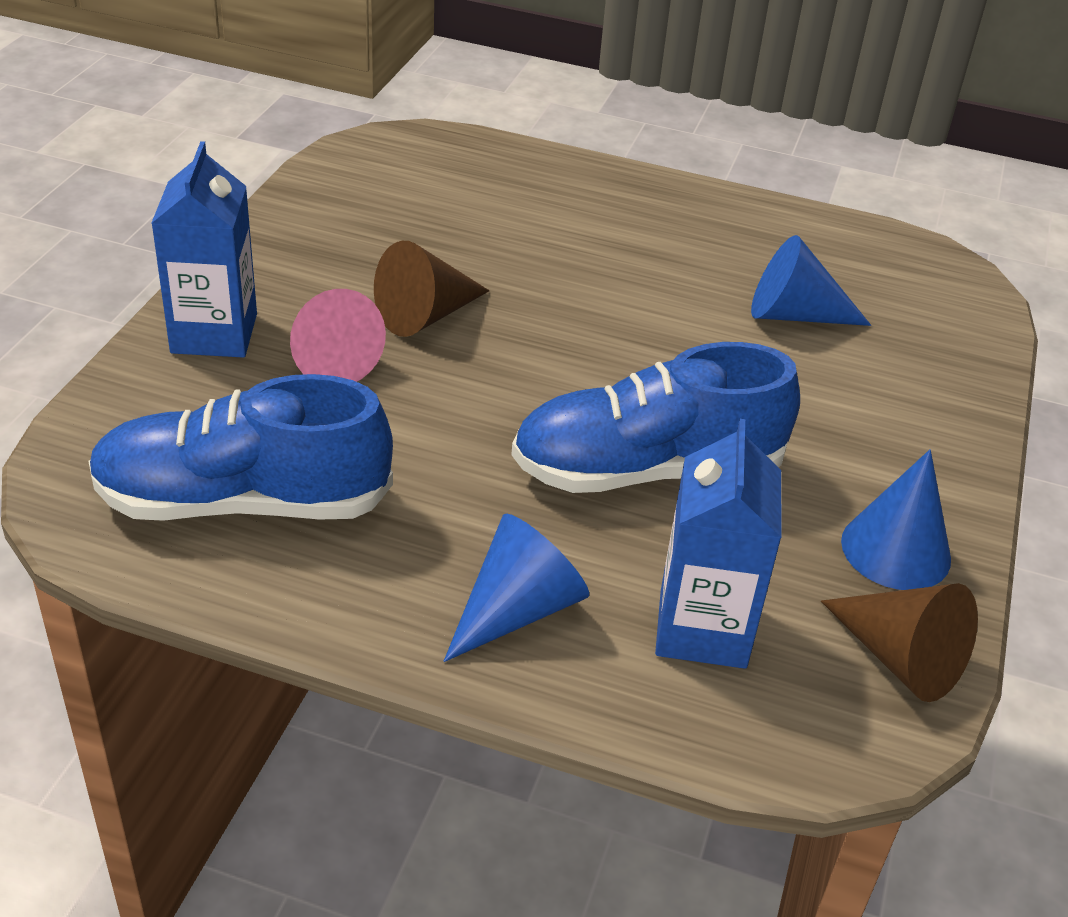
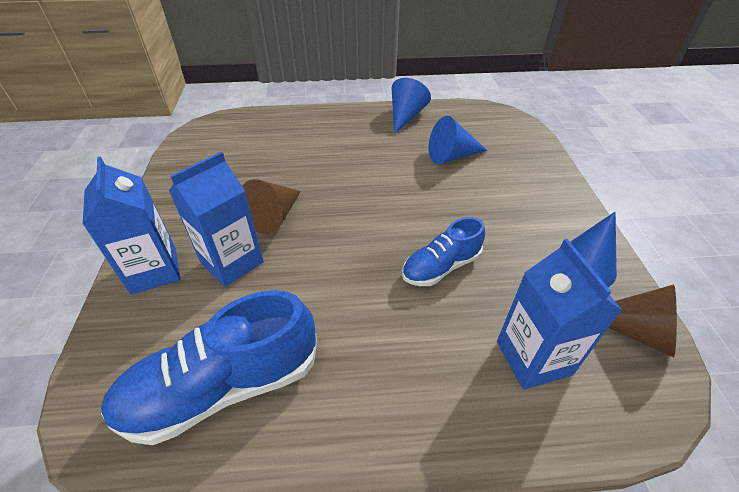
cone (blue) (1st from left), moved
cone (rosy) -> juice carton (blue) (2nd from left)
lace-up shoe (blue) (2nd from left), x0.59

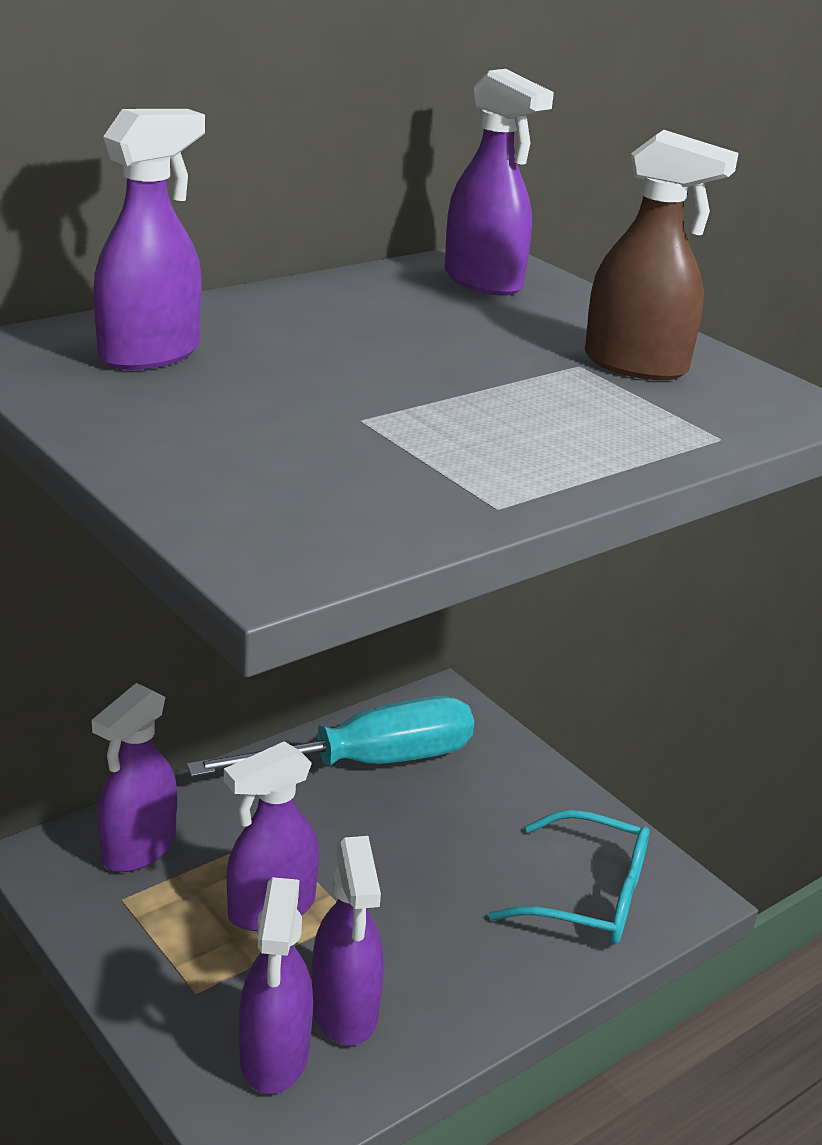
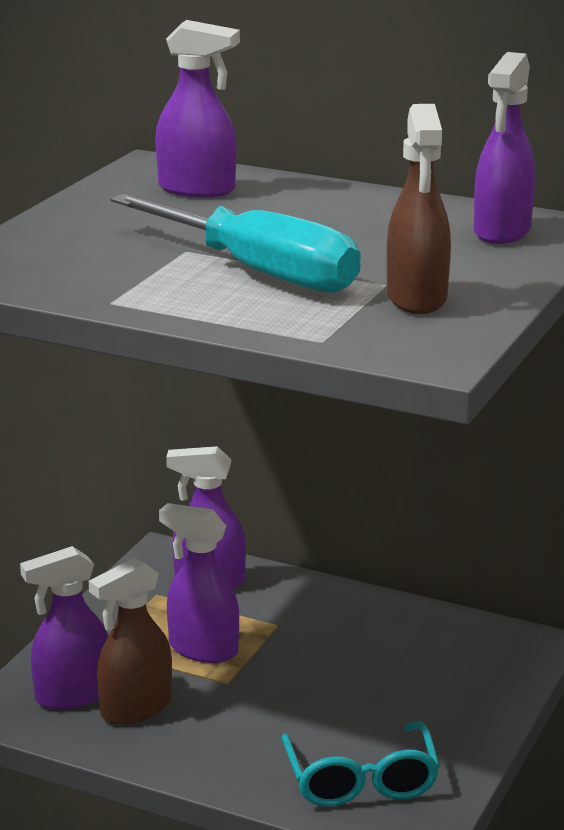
hand screwdriver (teal), moved
spray bottle (purple) (5th from left) -> spray bottle (russet) (1st from left)

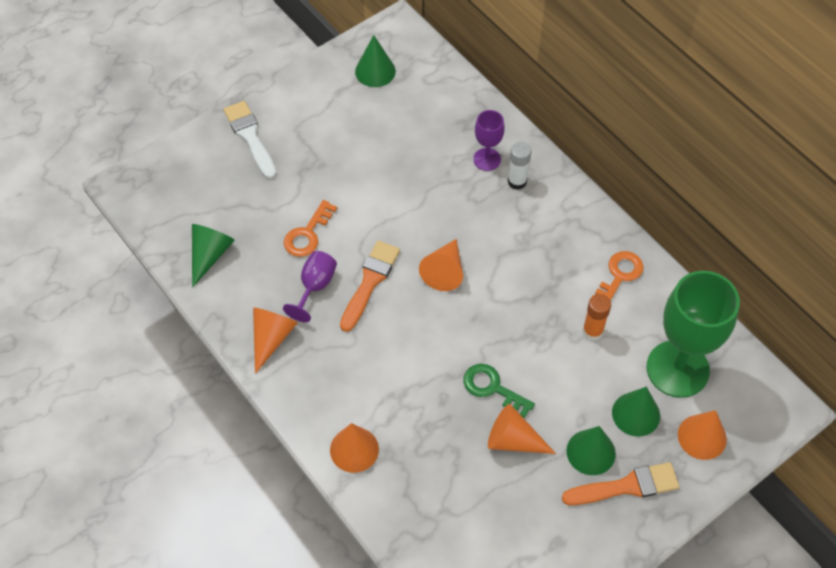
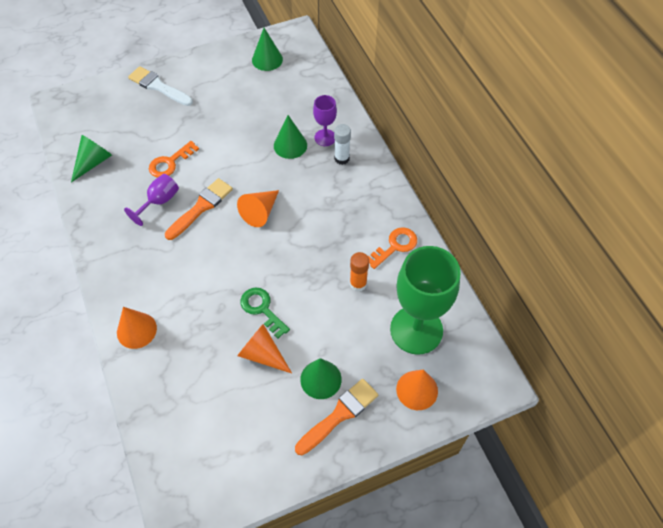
cone (bright orange) (1st from left) -> none
cone (emerald) (4th from left in the first image) -> cone (emerald) (3rd from left), moved
paintbrush (snow-white), 45 degrees counterclockwise
paintbrush (bright orange) (2nd from left), 45 degrees counterclockwise

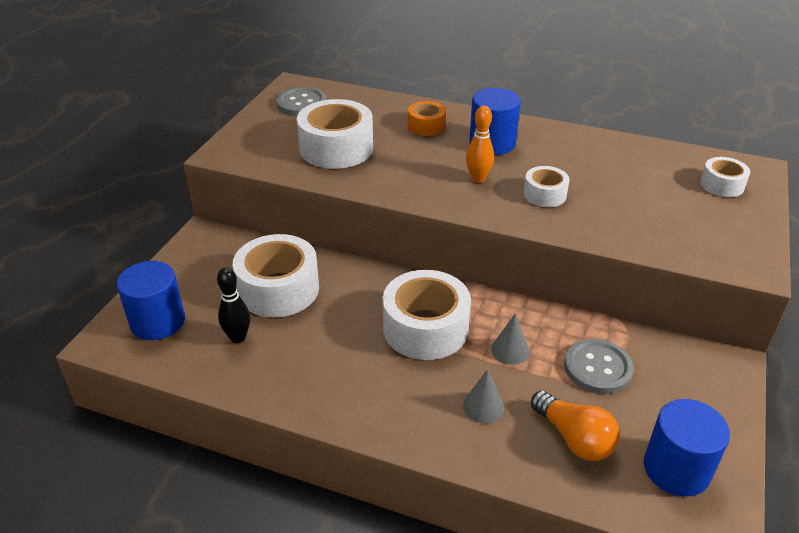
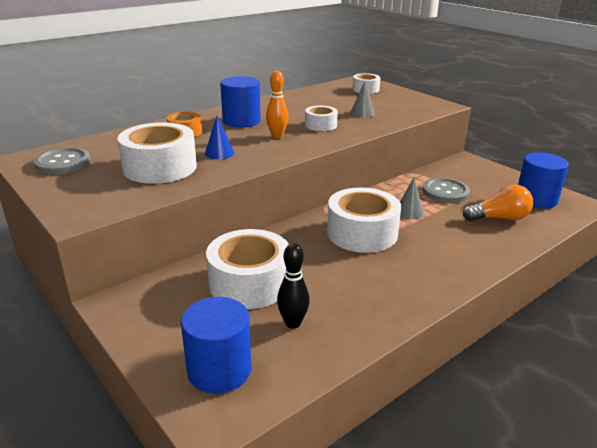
none -> cone (blue)
cone (gray) (1st from left), moved

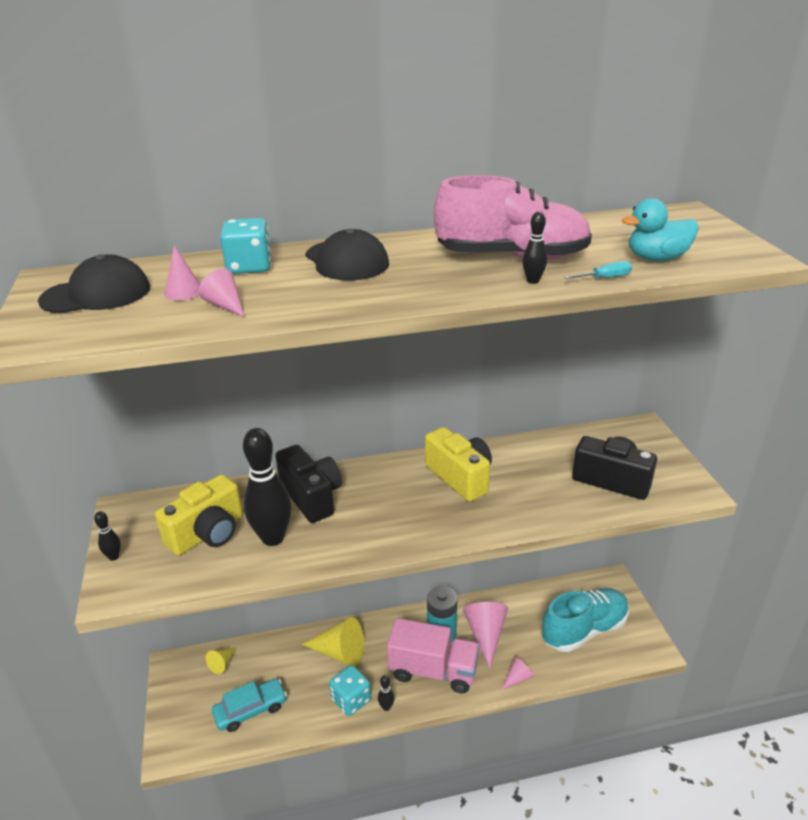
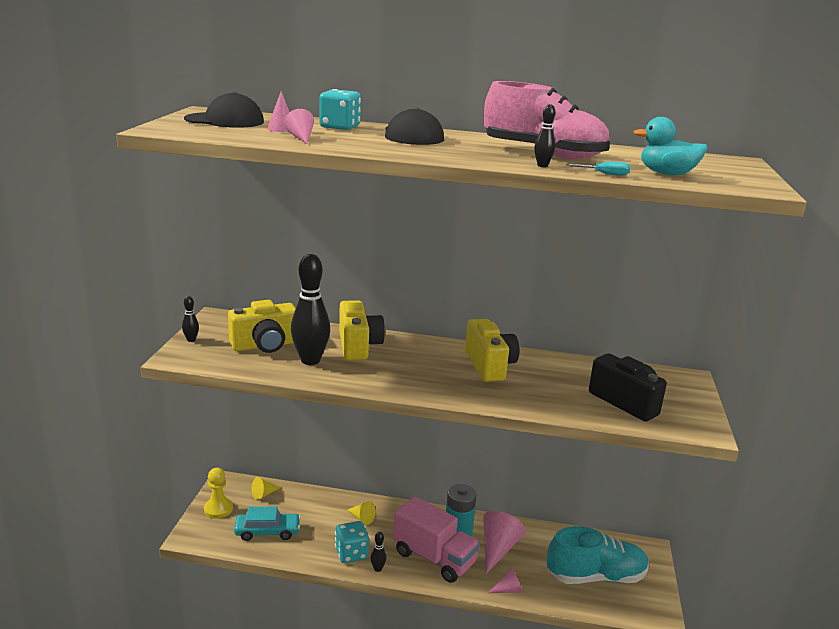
none -> pawn (bright yellow)
compact camera (black) (1st from left) -> compact camera (bright yellow) (2nd from left)
cone (bright yellow) (2nd from left), x0.53

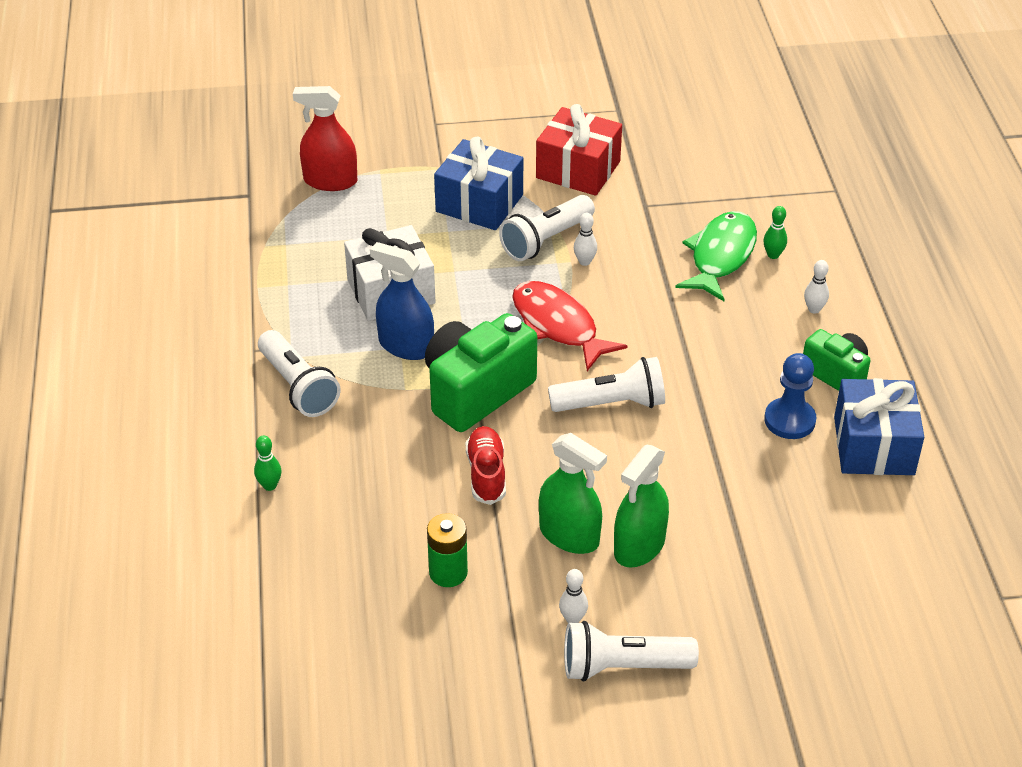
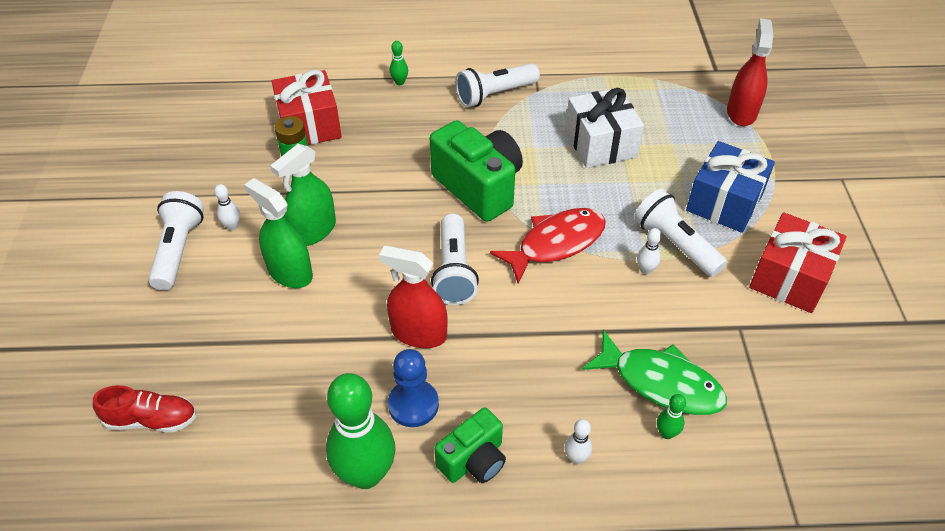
spray bottle (blue) -> none
none -> present (red) (1st from left)
none -> spray bottle (red) (1st from left)
lace-up shoe (red), moved
present (blue) (2nd from left) -> skittle (emerald) (1st from left)

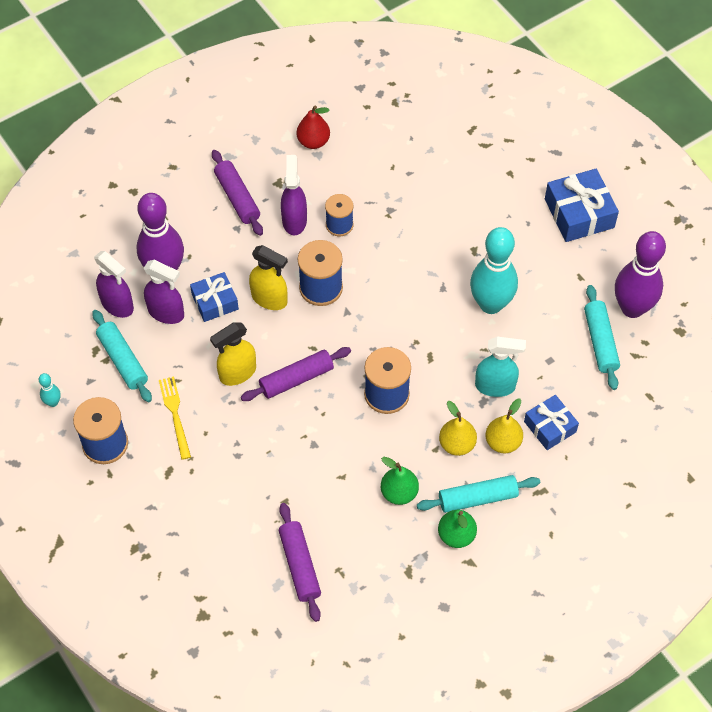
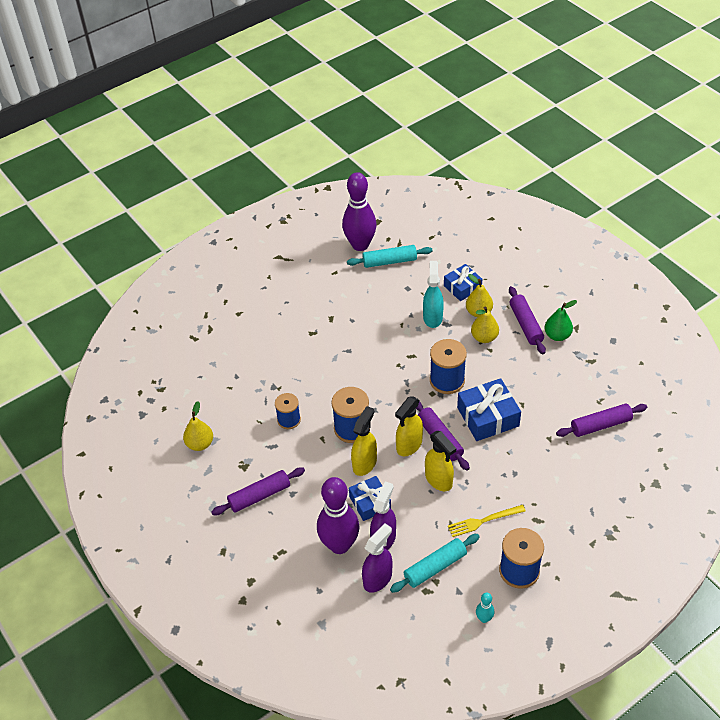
spray bottle (purple) (3rd from left) -> none
pear fruit (emerald) (1st from left) -> none
skittle (teal) (2nd from left) -> none
none -> spray bottle (bright yellow) (2nd from left)
present (blue) (3rd from left), moved
pear fruit (red) -> pear fruit (bright yellow) (1st from left)
dough roller (teal) (2nd from left) -> dough roller (purple) (3rd from left)

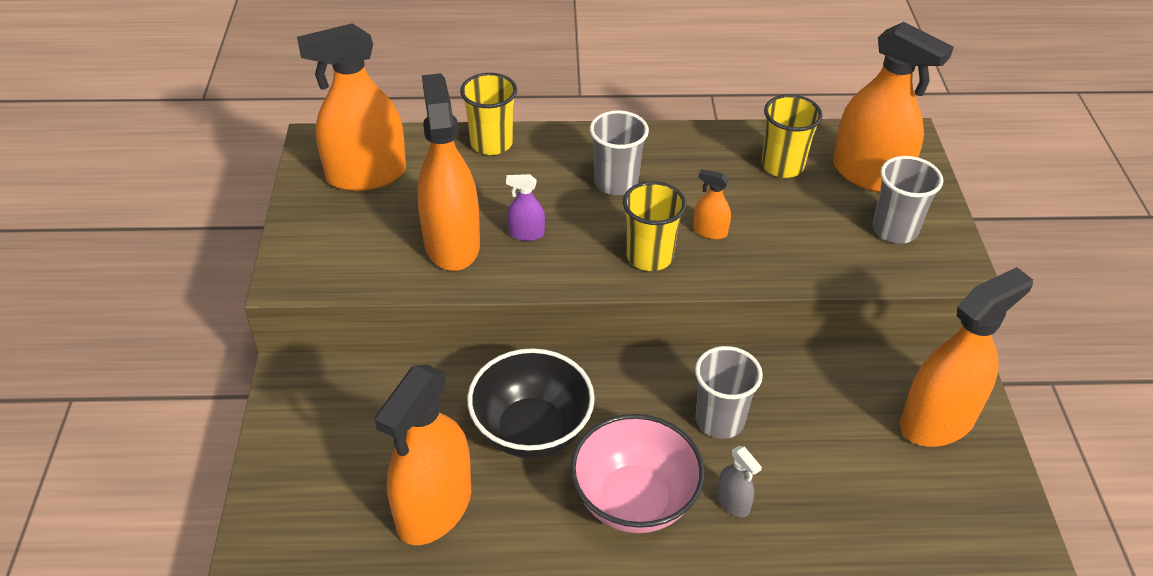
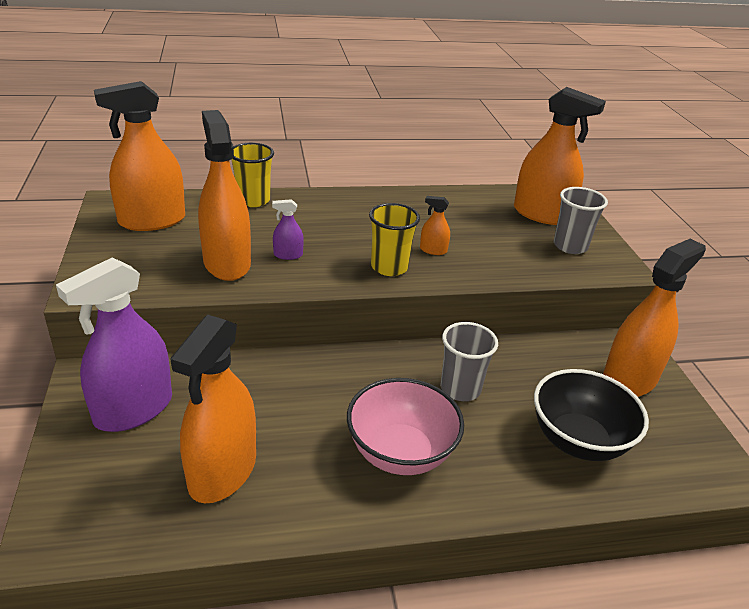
beaker (gray) (1st from left) -> none
spray bottle (gray) -> none
beaker (bright yellow) (3rd from left) -> none
none -> spray bottle (purple) (1st from left)
deep dish (black), moved

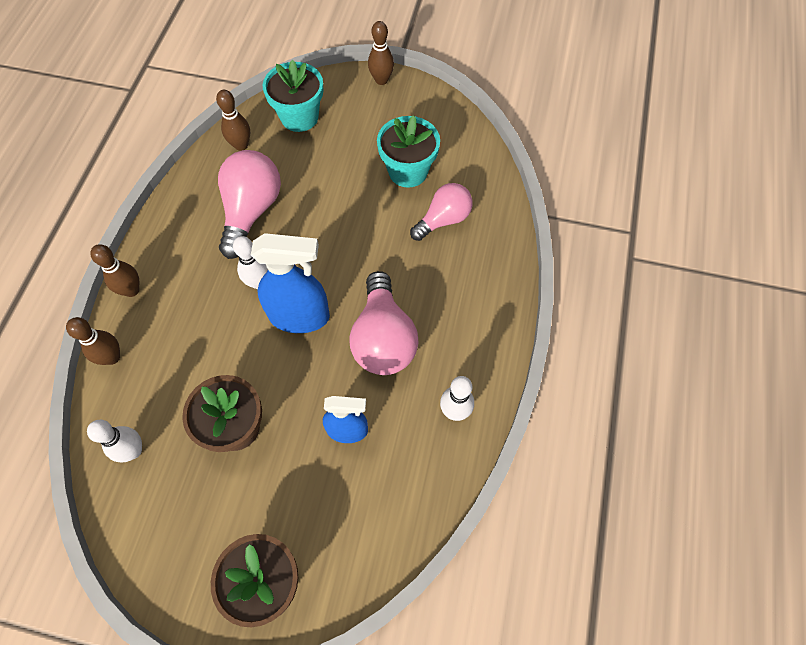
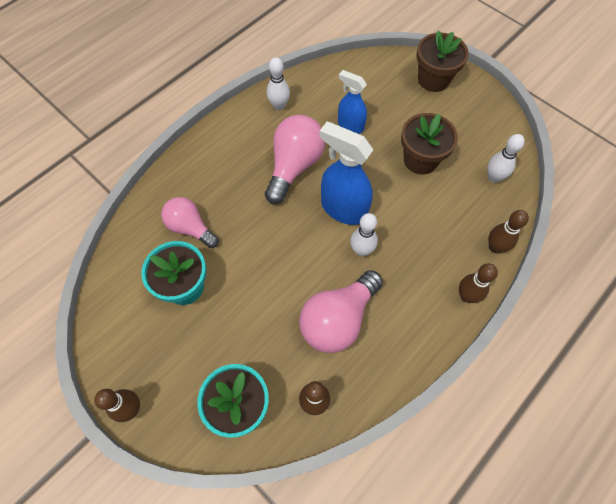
light bulb (rosy) (3rd from left in the first image) -> light bulb (rosy) (1st from left), 45 degrees clockwise

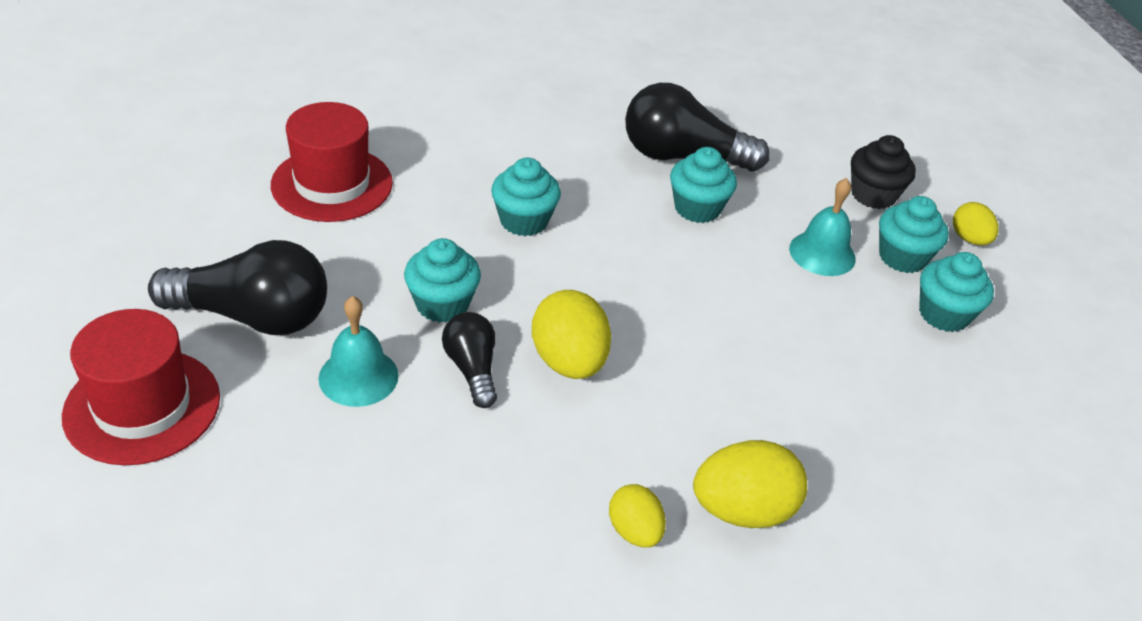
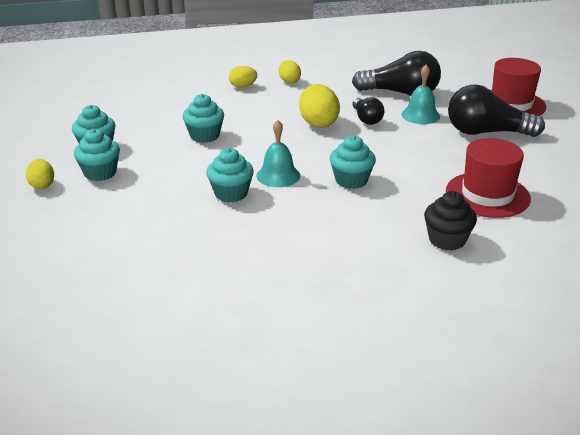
muffin (teal) (1st from left in the first image) -> muffin (teal) (3rd from left), moved
light bulb (black) (3rd from left in the first image) -> light bulb (black) (2nd from left), moved
hand bell (teal) (2nd from left in the first image) -> hand bell (teal) (1st from left), moved
muffin (black), moved
egg shape (bright yellow) (3rd from left in the first image) -> egg shape (bright yellow) (2nd from left), x0.60

